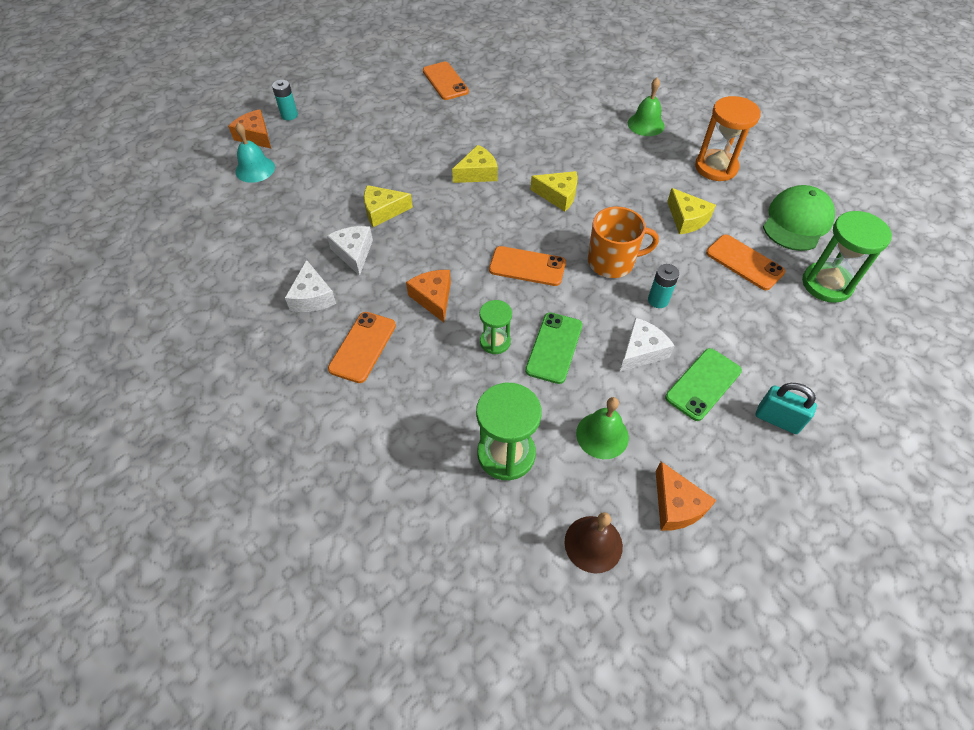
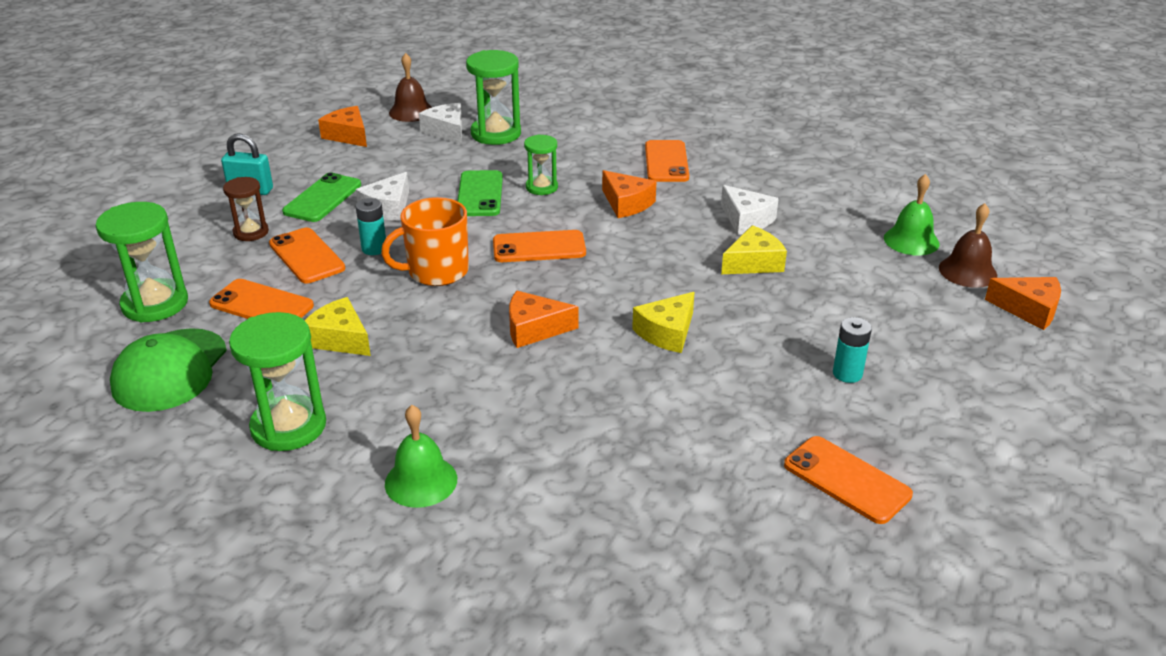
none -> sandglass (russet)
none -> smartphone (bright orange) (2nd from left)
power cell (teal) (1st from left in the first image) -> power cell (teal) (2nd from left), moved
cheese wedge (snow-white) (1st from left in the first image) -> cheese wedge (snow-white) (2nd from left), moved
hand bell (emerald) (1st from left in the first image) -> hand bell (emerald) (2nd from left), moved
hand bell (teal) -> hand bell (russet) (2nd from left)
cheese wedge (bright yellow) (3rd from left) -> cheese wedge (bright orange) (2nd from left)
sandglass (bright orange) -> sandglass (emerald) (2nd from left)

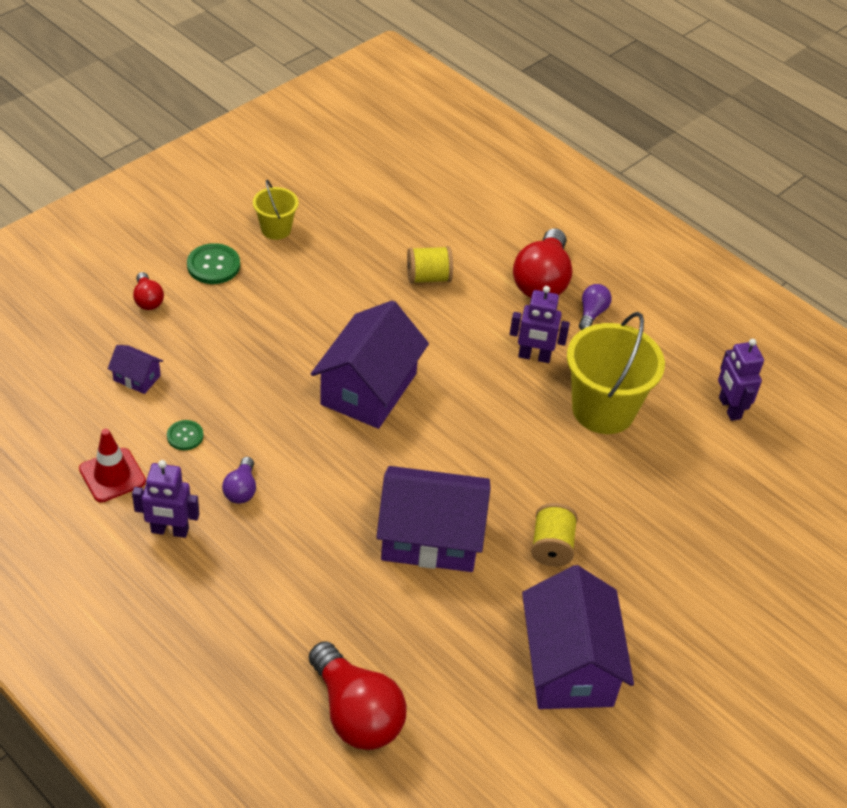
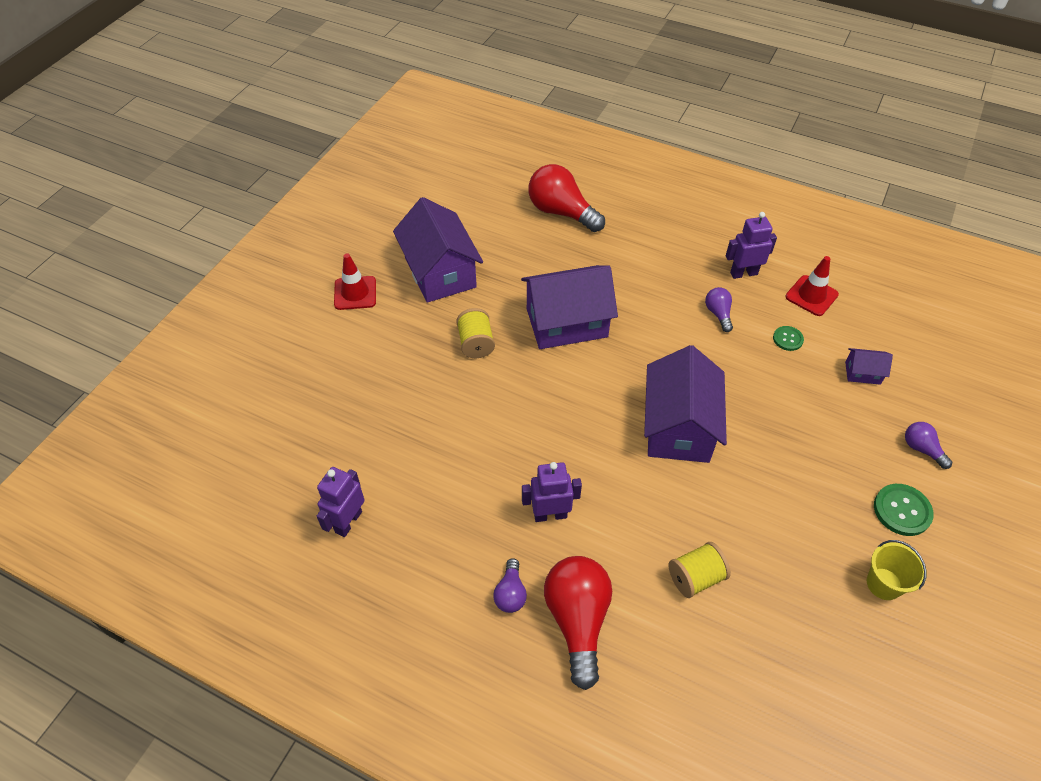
pail (bright yellow) (2nd from left) -> none
none -> road cone (red) (1st from left)
light bulb (red) (1st from left) -> light bulb (purple) (3rd from left)
toy robot (purple) (3rd from left in the first image) -> toy robot (purple) (1st from left), 120 degrees counterclockwise

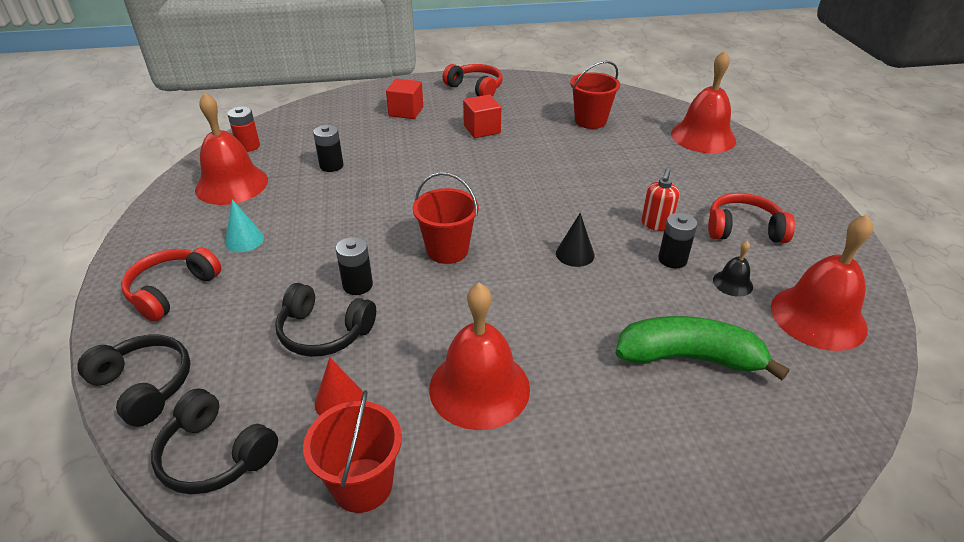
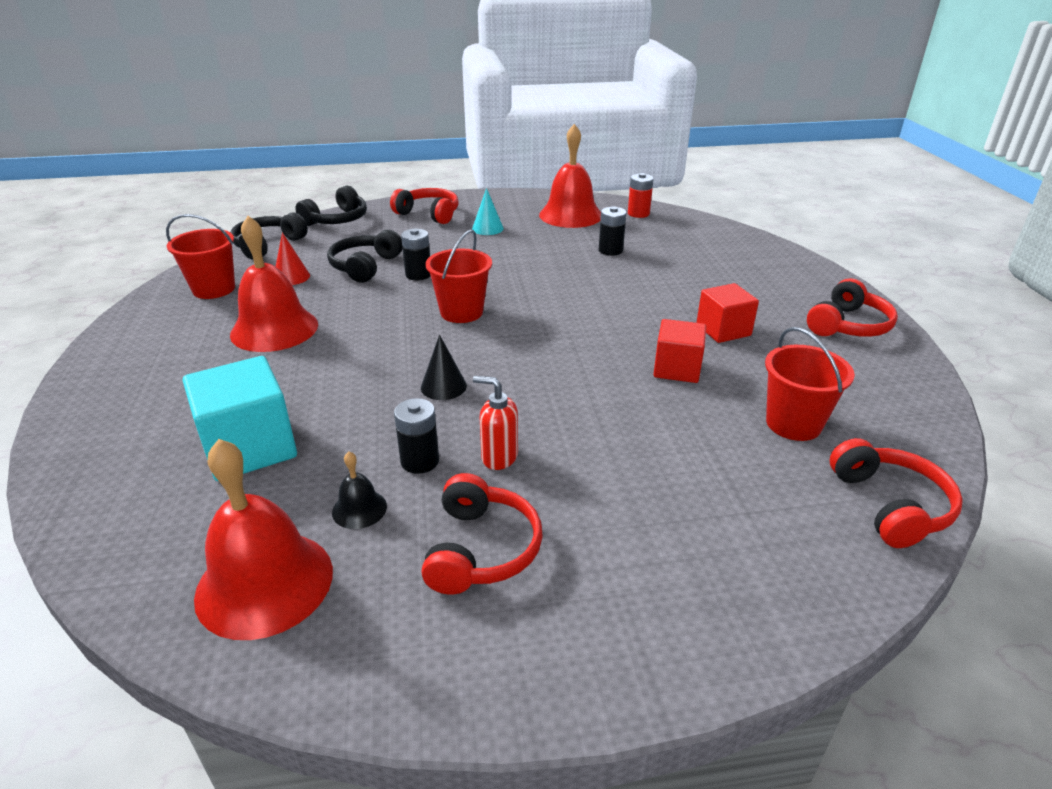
hand bell (red) (3rd from left) -> none
none -> headphones (red) (4th from left)
solid cube (red) (1st from left), moved
banana fruit (emerald) -> solid cube (teal)

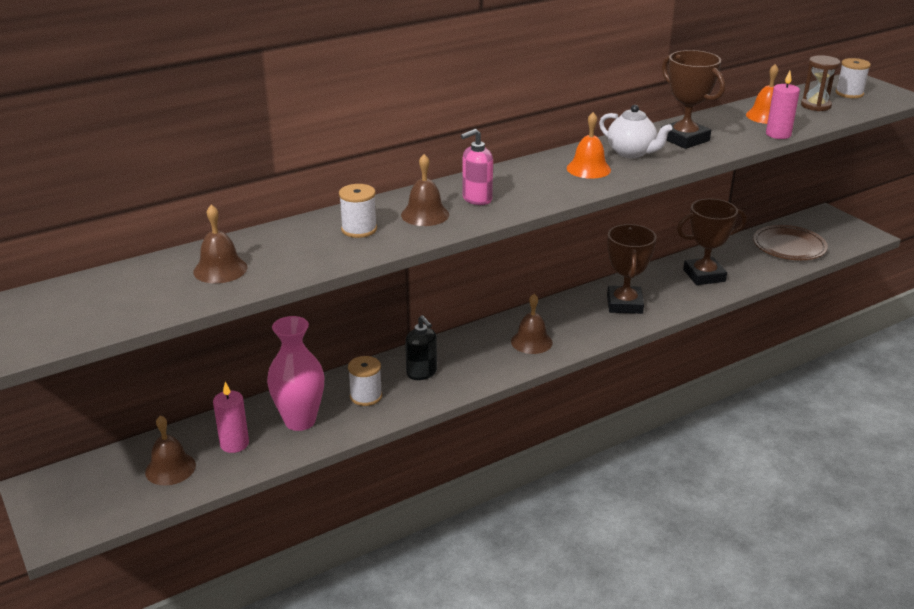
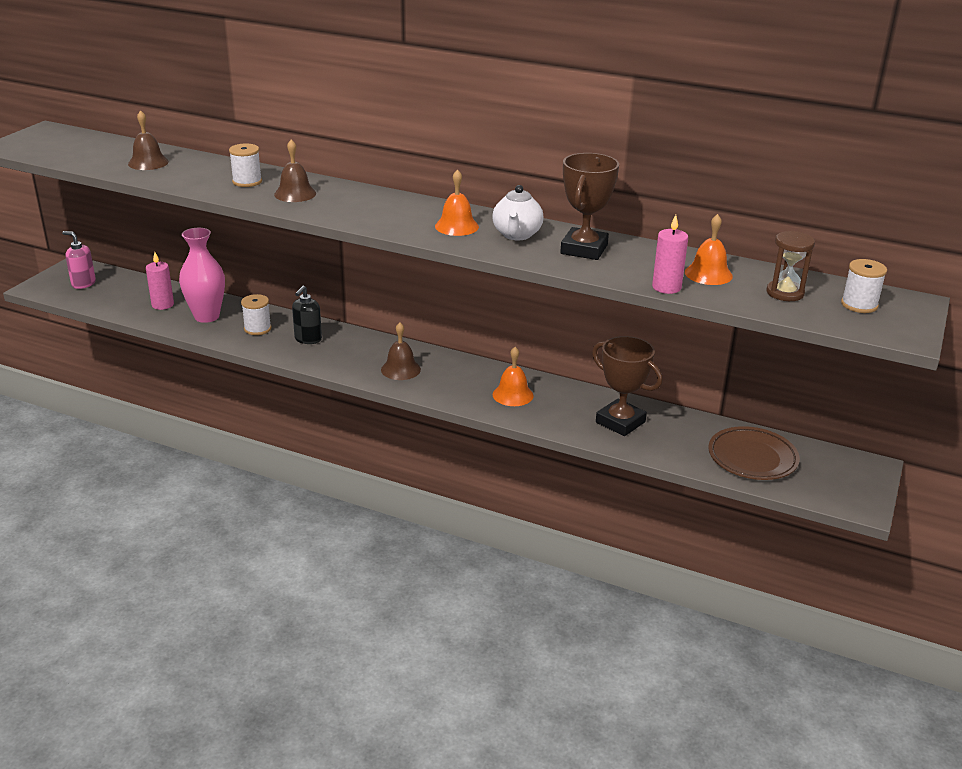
hand bell (russet) (1st from left) -> none
pump bottle (rosy), moved
award cup (russet) (1st from left) -> hand bell (bright orange) (2nd from left)

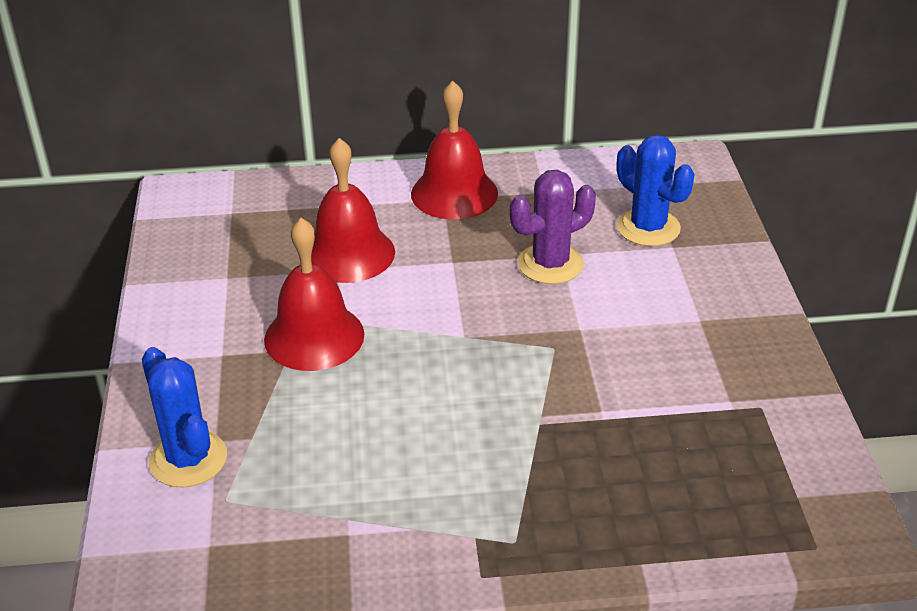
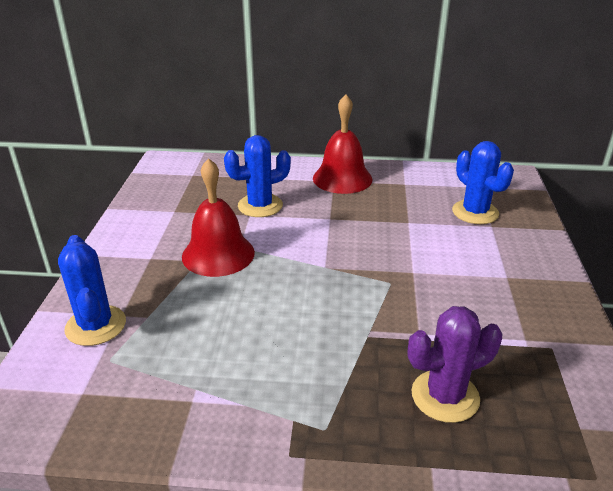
cactus (purple), moved
hand bell (red) (2nd from left) -> cactus (blue) (2nd from left)

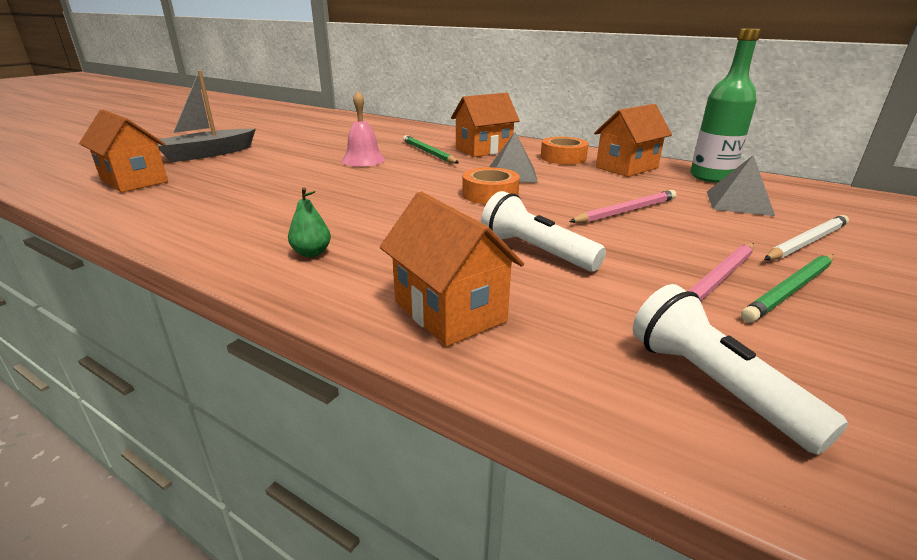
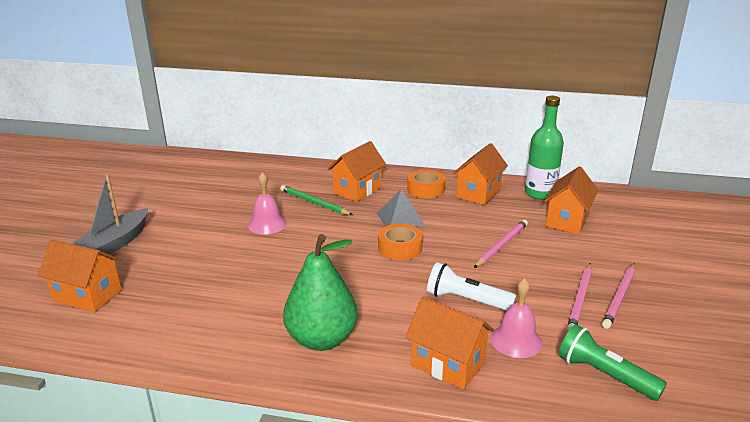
lead pencil (snow-white) -> none
none -> hand bell (rosy) (2nd from left)
solid pyramid (gray) (2nd from left) -> house (bright orange) (5th from left)
pocket torch (snow-white) (2nd from left) -> pocket torch (emerald)
lead pencil (emerald) (2nd from left) -> lead pencil (rosy) (3rd from left)
pear fruit (emerald), x2.45

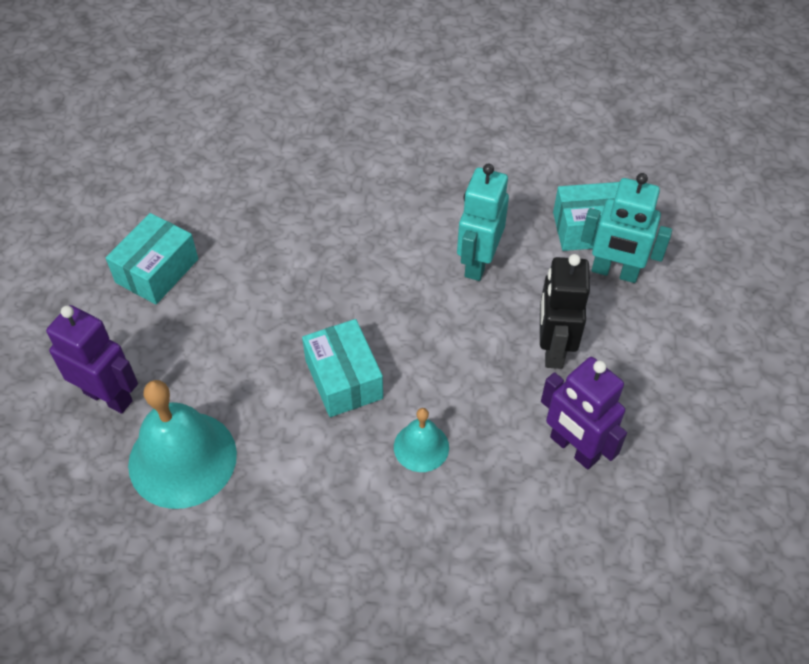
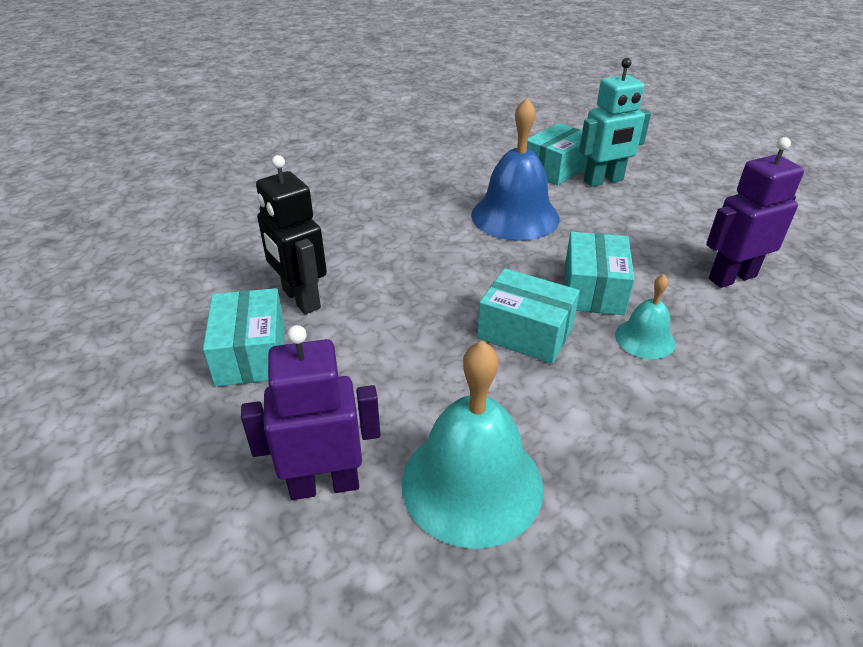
none -> parcel (teal) (4th from left)
toy robot (black), moved
toy robot (teal) (1st from left) -> hand bell (blue)
toy robot (purple) (2nd from left), 150 degrees clockwise

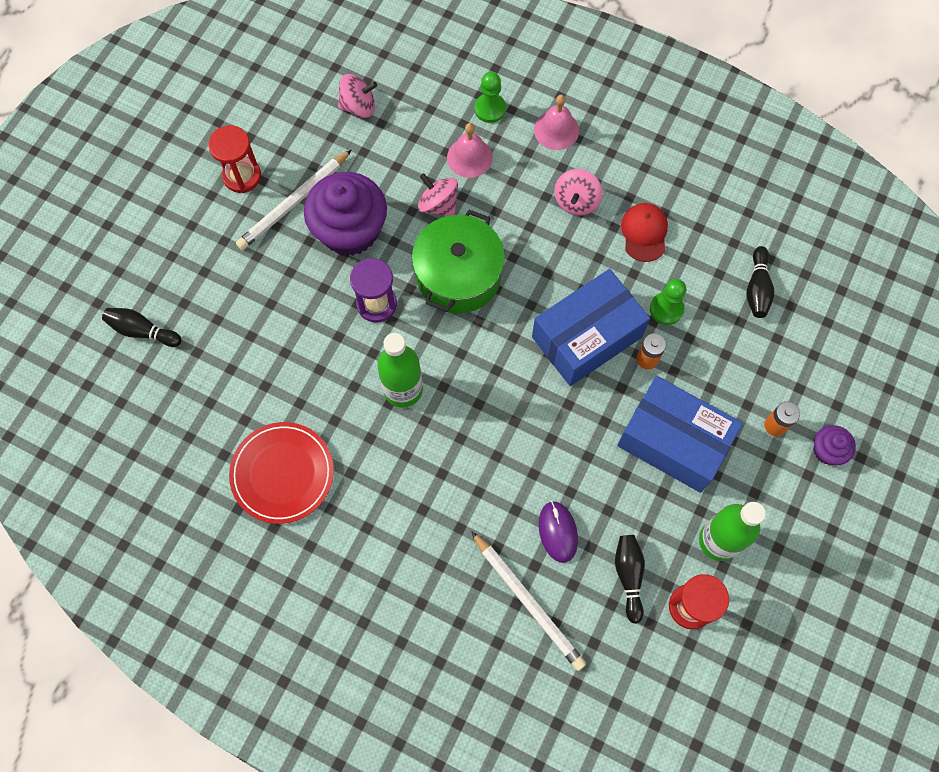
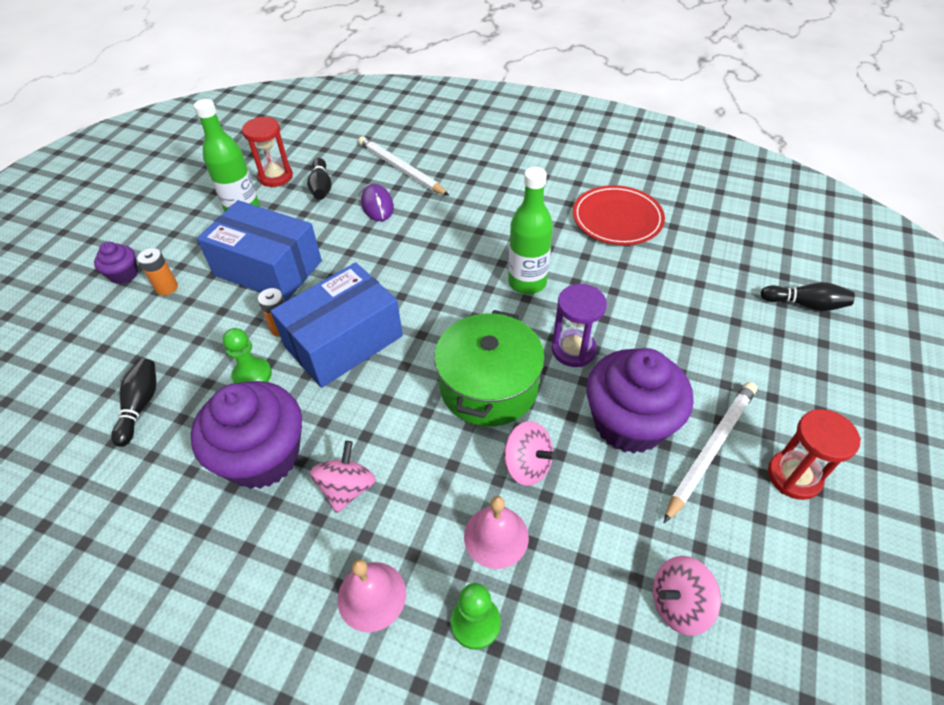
peaked cap (red) -> muffin (purple) (2nd from left)

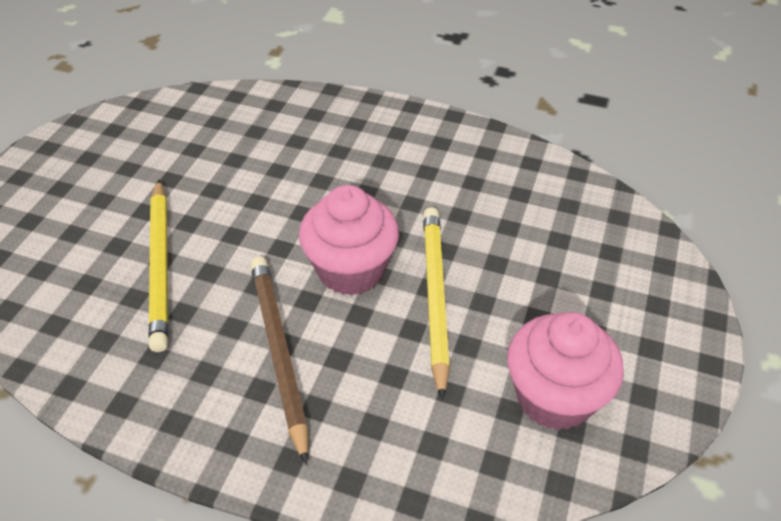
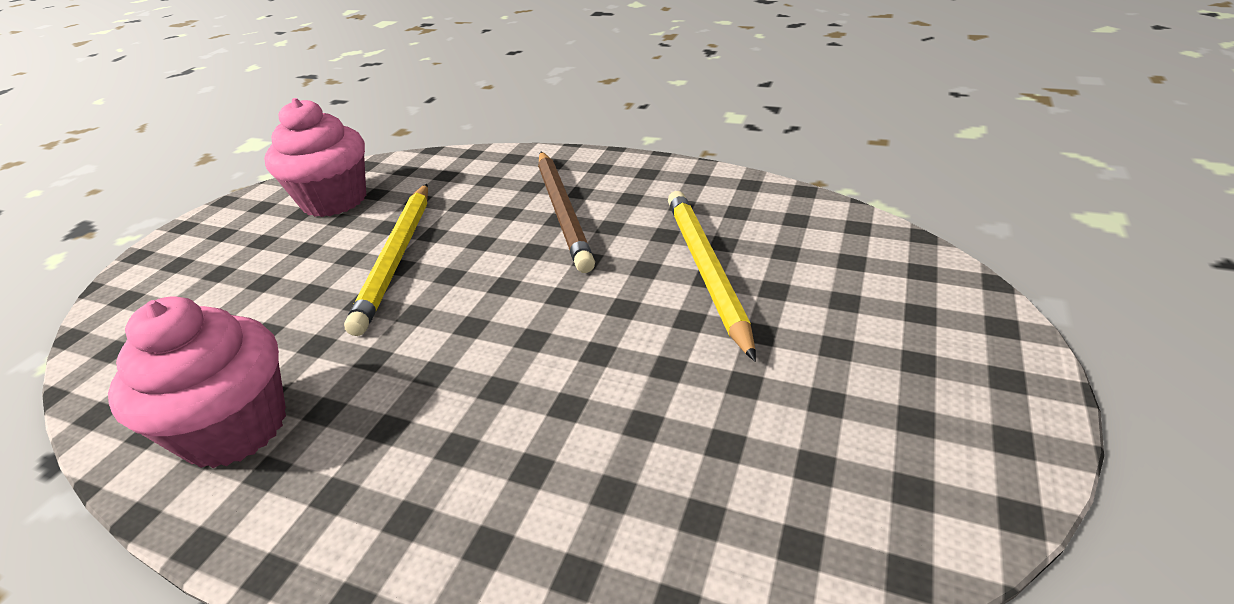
muffin (rosy) (1st from left), moved

